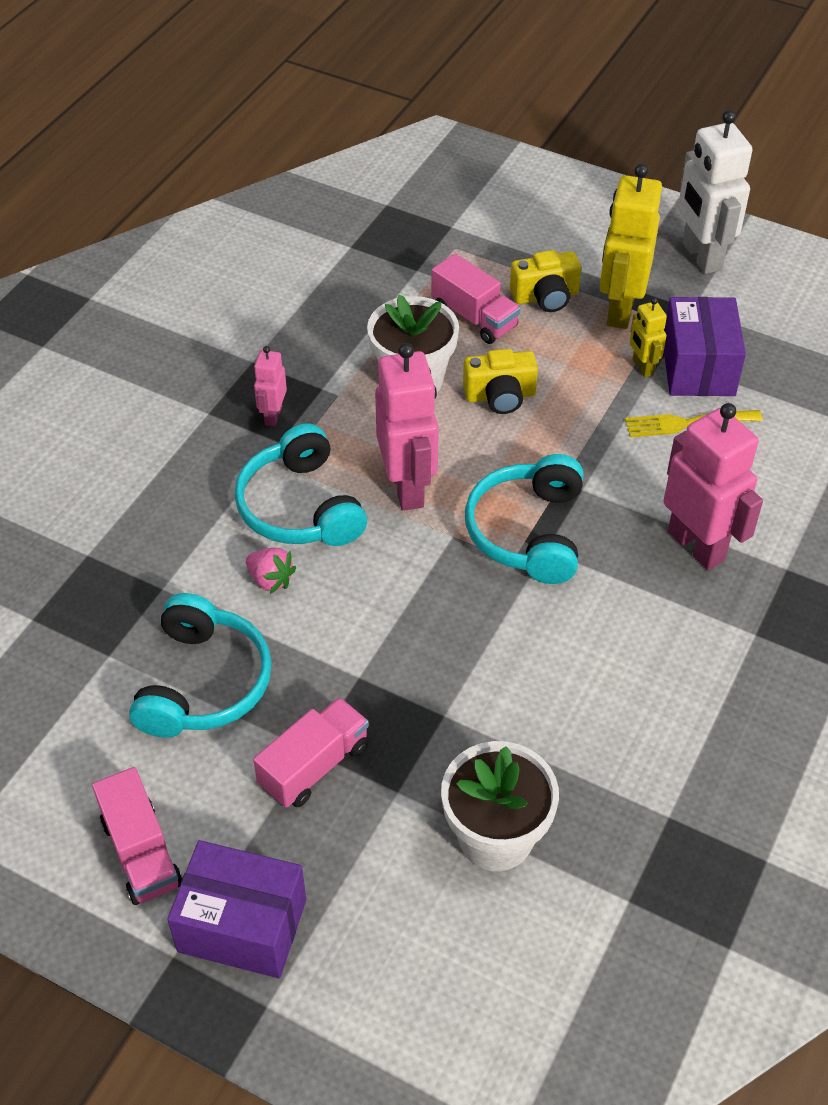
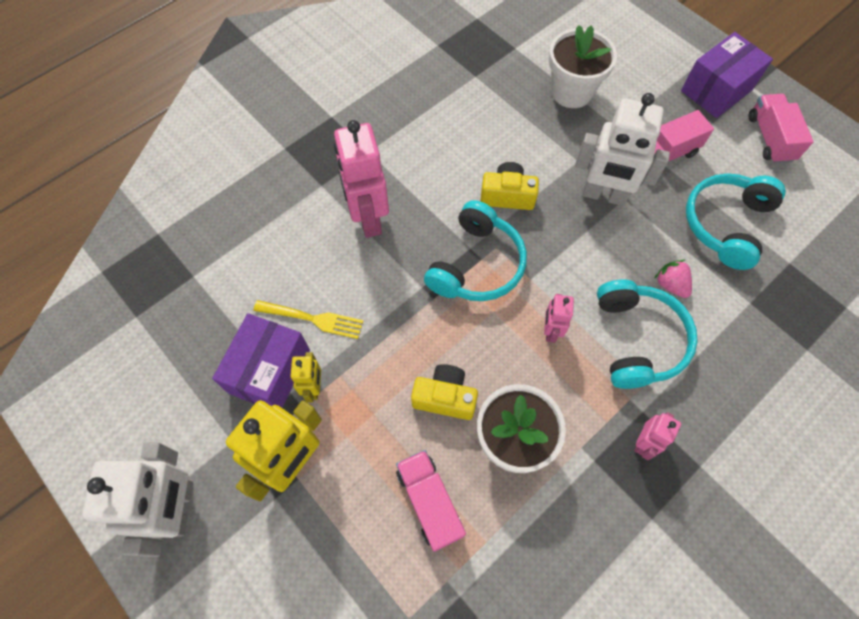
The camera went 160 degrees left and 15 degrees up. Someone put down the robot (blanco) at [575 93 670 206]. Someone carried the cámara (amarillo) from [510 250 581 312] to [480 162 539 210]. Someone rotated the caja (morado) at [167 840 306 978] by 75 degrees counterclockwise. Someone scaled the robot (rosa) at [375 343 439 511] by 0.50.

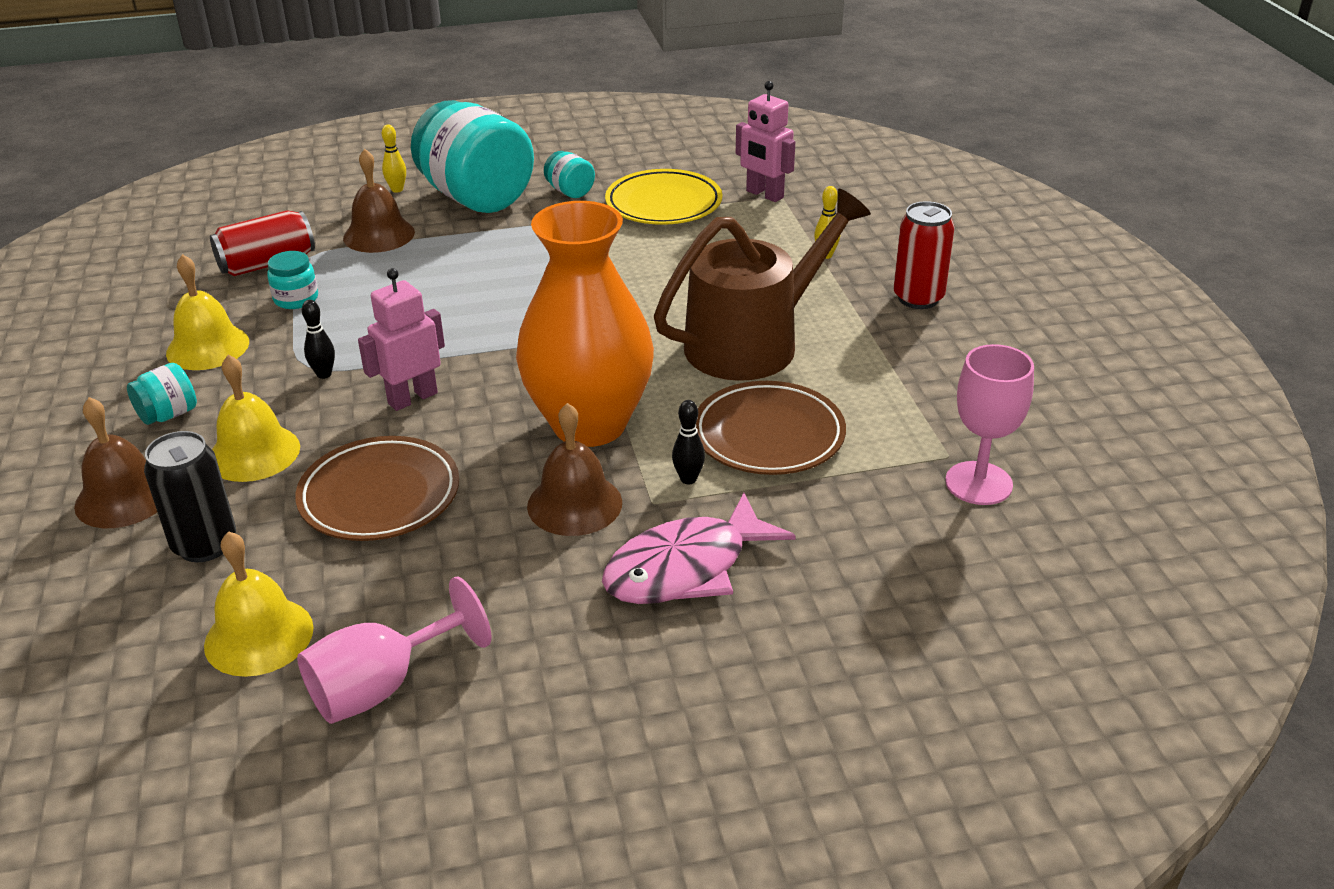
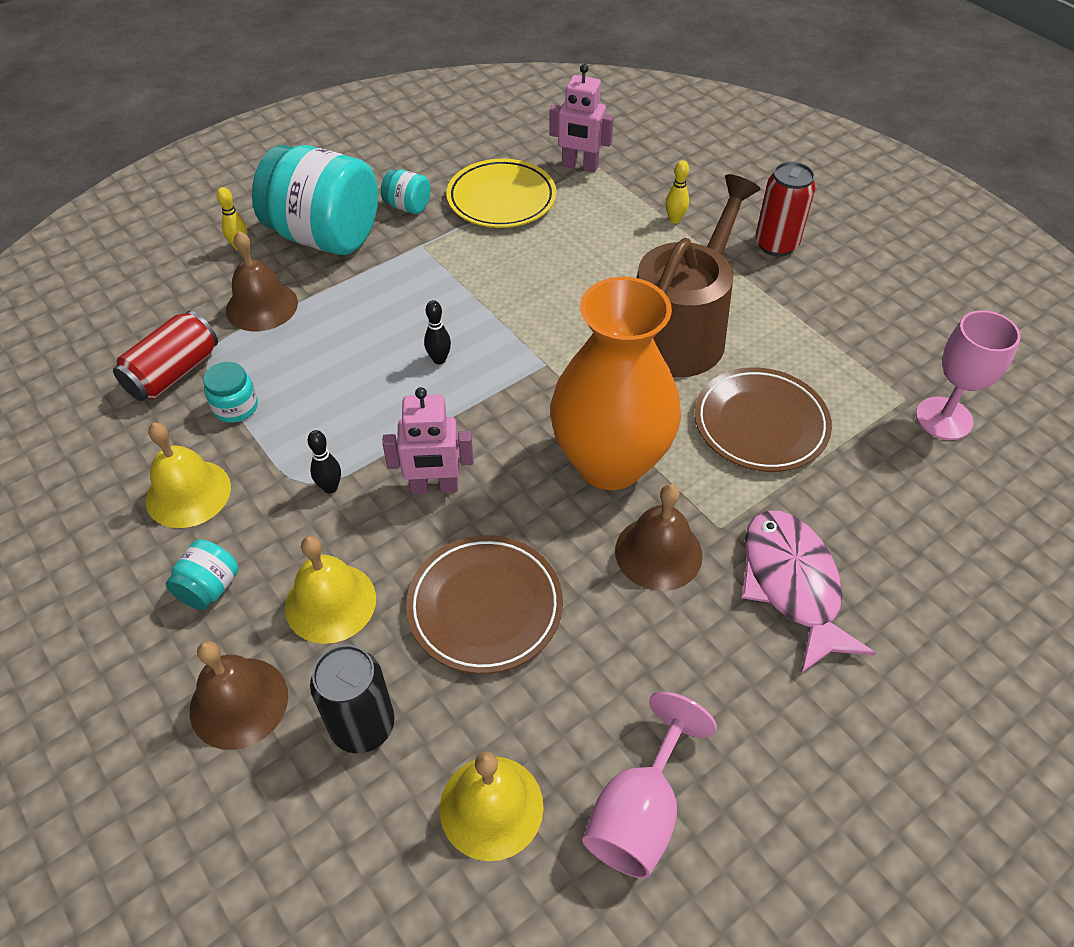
The camera went 25 degrees left and 15 degrees up. Someone carried the bolo (negro) from [672 400 705 484] to [424 300 451 364]. Someone rotated the robot (rosa) at [358 268 445 411] by 120 degrees counterclockwise. Someone rotated the pez (rosa) at [602 493 796 604] by 135 degrees clockwise.

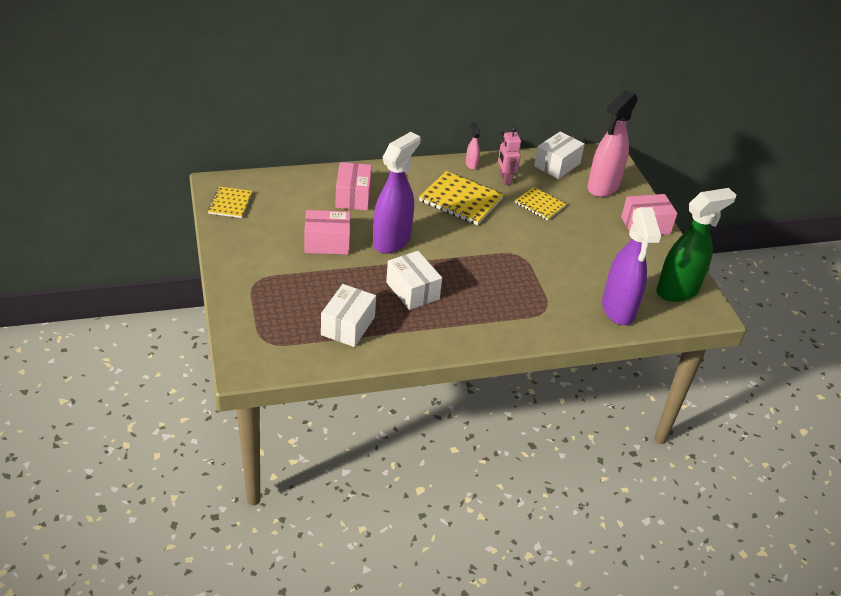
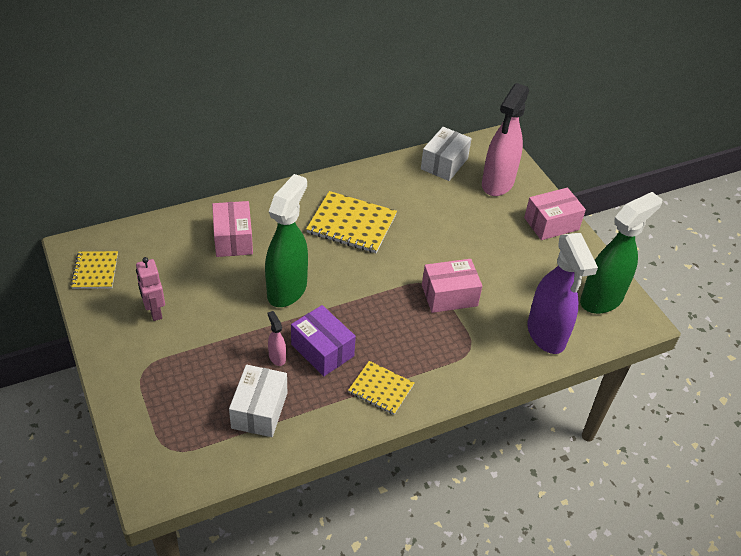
The camera went 10 degrees left and 5 degrees up. Someone carried the caja (rosa) from [304 210 351 255] to [422 259 482 313]. Someone carried the pulverizador (rosa) from [466 123 480 170] to [268 311 286 366]. Someone carried the robot (rosa) from [498 127 521 185] to [136 257 165 321]. Someone carried the cuaderno (amarillo) from [515 187 566 220] to [348 361 414 415]. Someone repainted the pulverizador (morado) at [373 132 421 254], which became the pulverizador (verde) at [265 174 308 307]. Someone repainted the caja (blanco) at [386 251 442 310], which became the caja (morado) at [291 305 356 376].

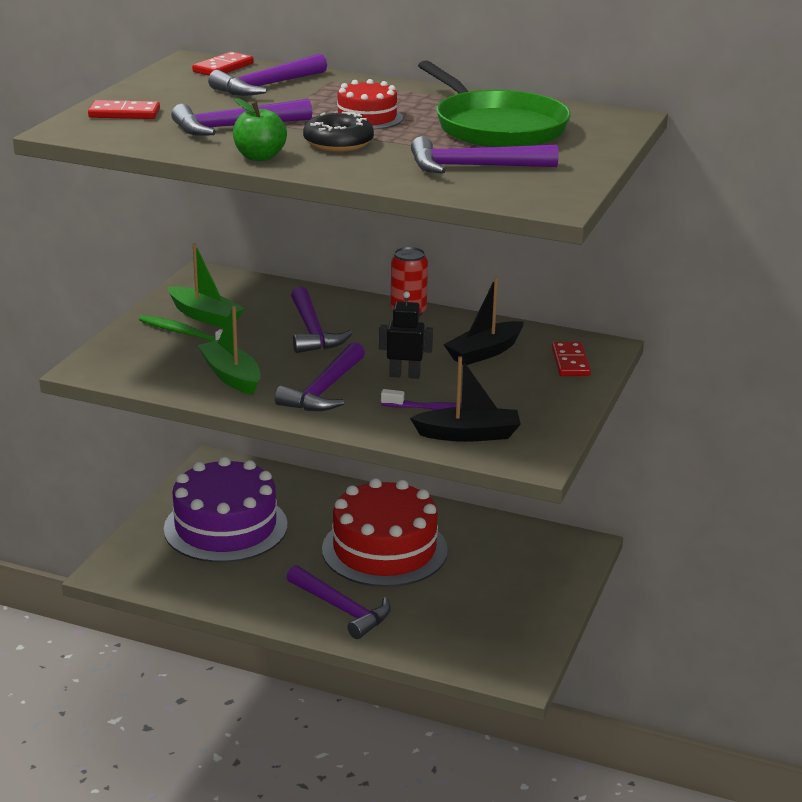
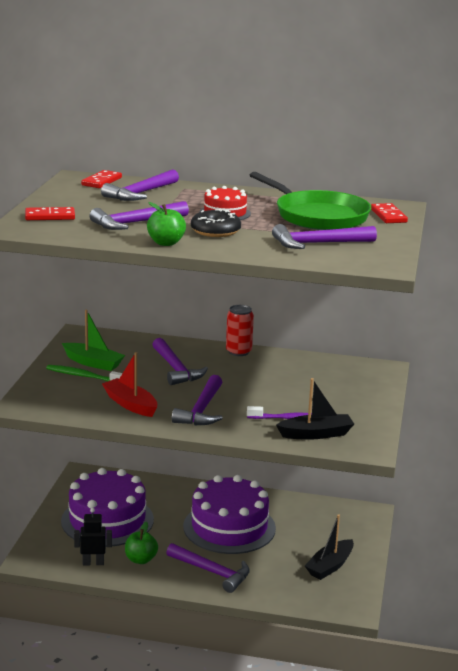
The camera went 10 degrees left and 5 degrees down. Someone put down the manzana (verde) at [125 522 158 564]. Someone carried the robot (negro) from [379 291 433 379] to [74 508 112 565]. Someone carried the barco (negro) from [444 277 524 365] to [305 514 354 580]. Someone carried the ficha de dominó (rojo) from [552 342 591 376] to [371 203 408 223]. Someone repainted the barco (verde) at [198 306 261 395], which became the barco (rojo) at [102 352 157 417]. Someone repainted the tarta (rojo) at [322 478 448 587], which became the tarta (morado) at [183 475 276 554].

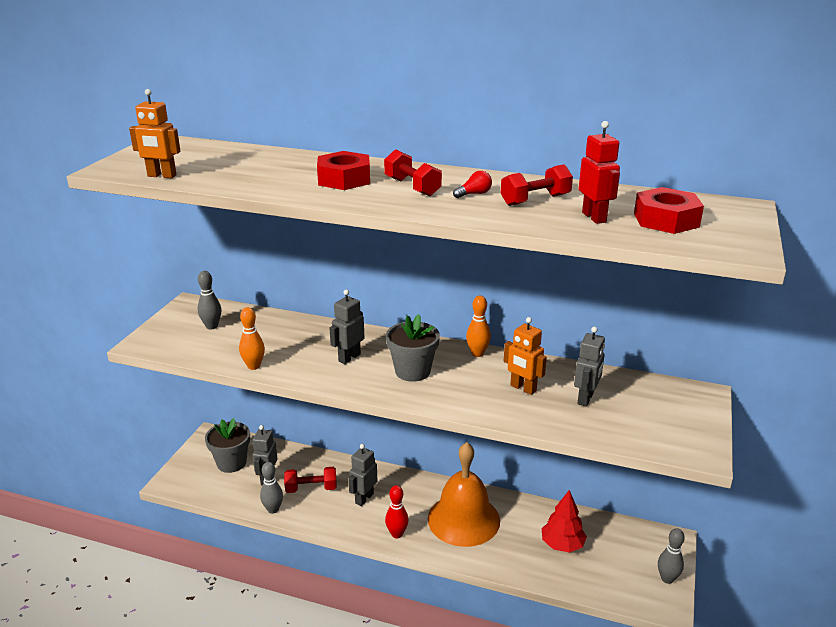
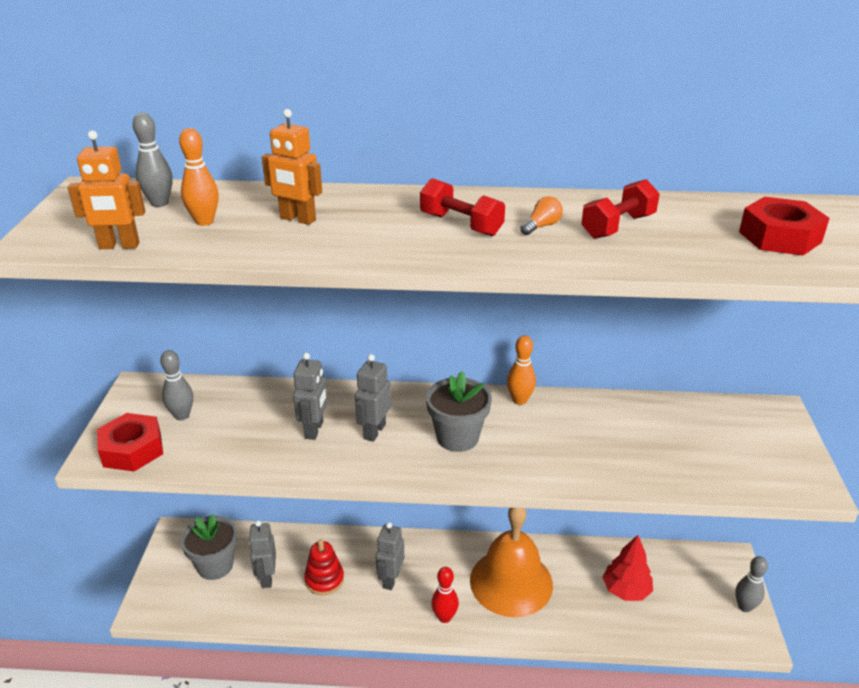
The camera went 15 degrees left and 5 degrees up. Someone took away the robot (rojo) at [579 121 620 224]. Someone carried the bolo (naranja) from [239 307 265 370] to [179 128 219 226]. Someone carried the bolo (gris) from [260 462 283 514] to [133 113 172 207]. Someone carried the tuerca (rojo) from [317 151 370 190] to [97 413 163 472]. Someone carried the robot (naranja) from [504 317 547 395] to [262 109 322 225]. Someone carried the robot (gris) from [574 327 605 407] to [293 353 328 440]. Someone swapped the mancuerna (rojo) at [284 467 337 493] for the juguete apilable (rojo) at [304 539 344 595]. Someone repainted the bombilla (rojo) at [453 171 492 198], which became the bombilla (naranja) at [520 196 563 235].

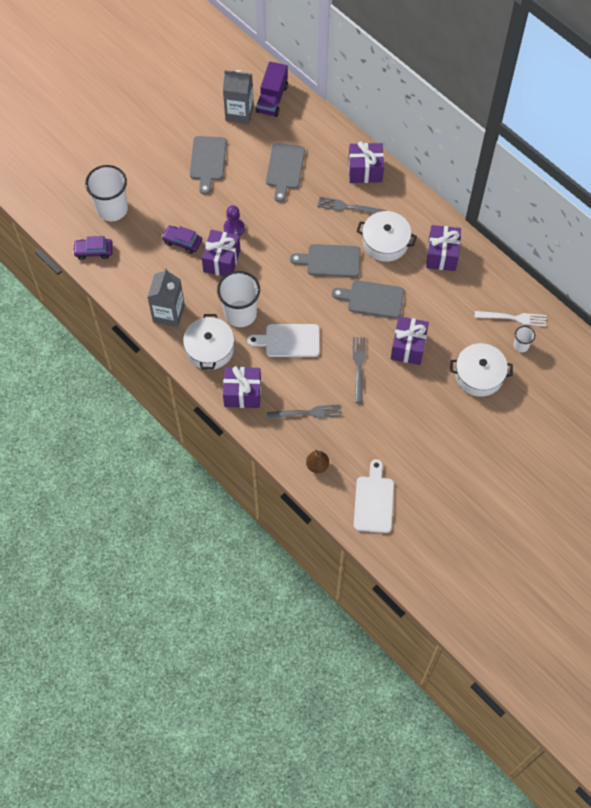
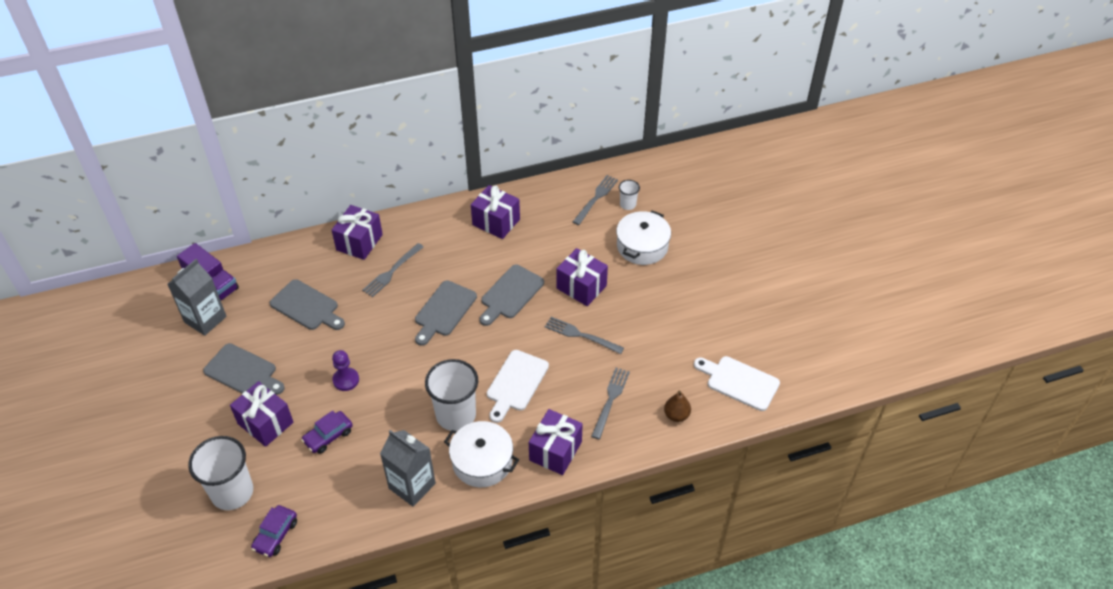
The camera went 65 degrees left and 15 degrees down. Someone took away the olla (blanco) at [357 211 417 262]. Someone carried the regalo (morado) from [202 230 240 276] to [230 381 293 447]. Someone repainted the tenedor (blanco) at [475 311 546 327], which became the tenedor (gris) at [573 175 618 225].

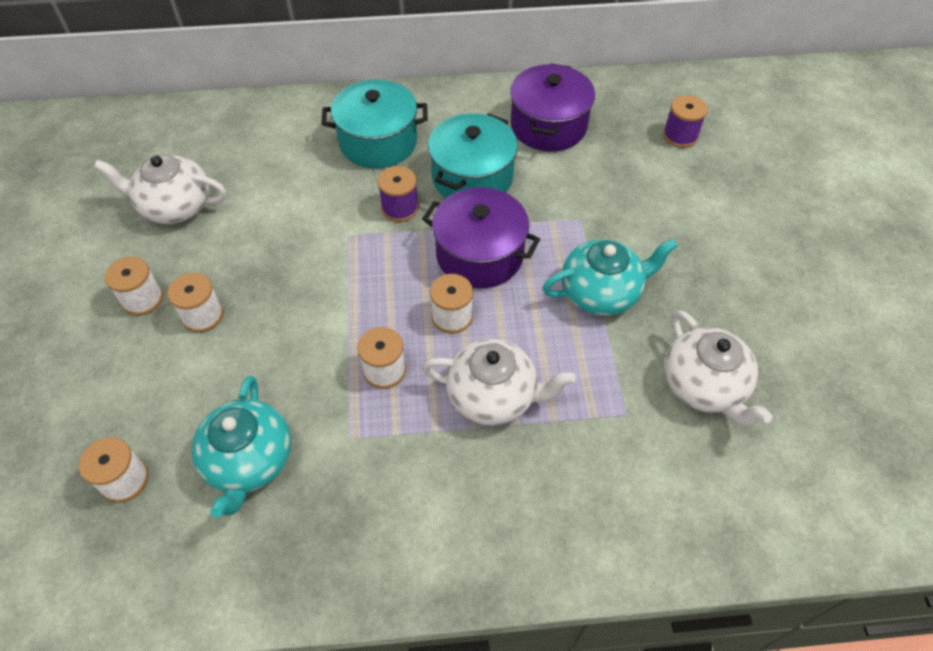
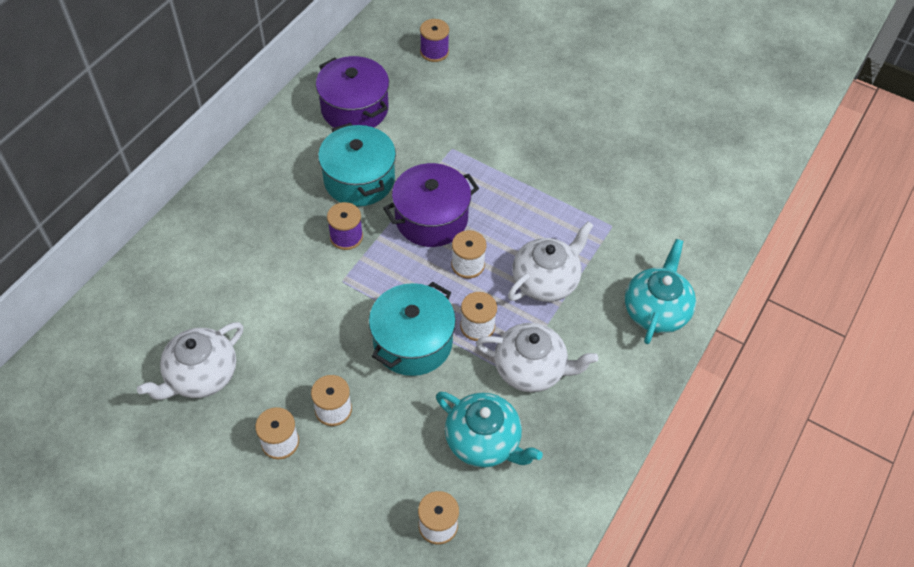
The camera went 55 degrees left and 0 degrees up. Someone carried the olla (turquesa) from [321 79 428 168] to [369 282 456 376]. Someone carried the tetera (turquesa) from [543 238 678 316] to [625 239 696 344]. Someone carried the tetera (blanco) from [664 310 773 426] to [476 323 598 392].

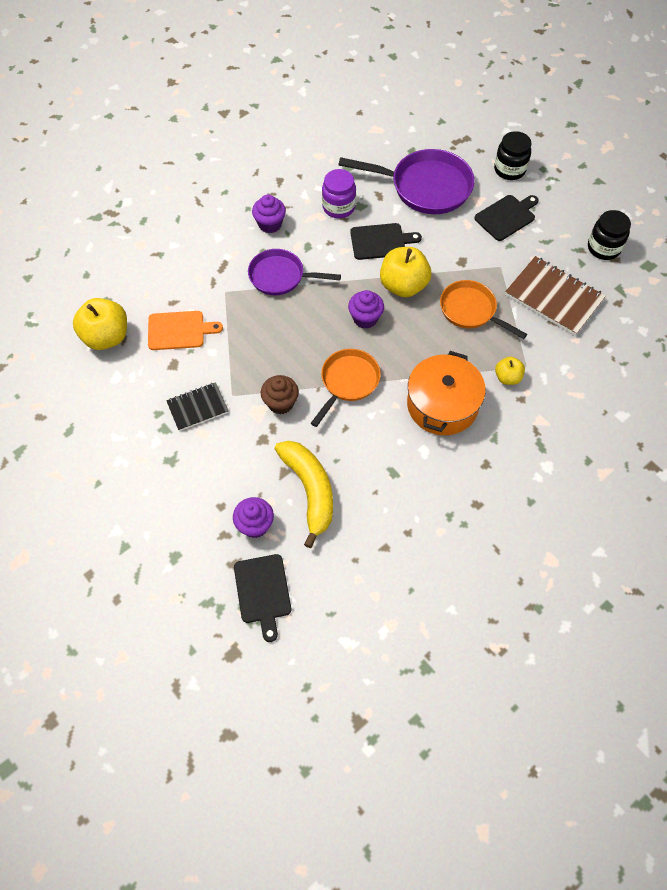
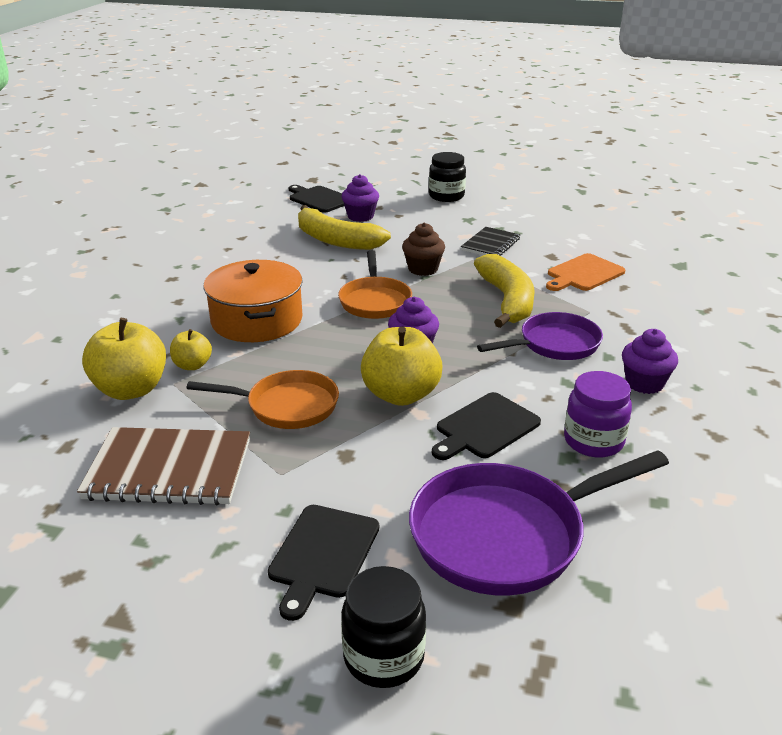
The camera went 145 degrees right and 30 degrees down. Someone put down the plátano (amarillo) at [474 254 535 328]. Someone carried the manzana (amarillo) from [73 298 127 350] to [82 318 166 400]. Someone carried the tarro (negro) from [588 210 631 260] to [429 152 466 202].

